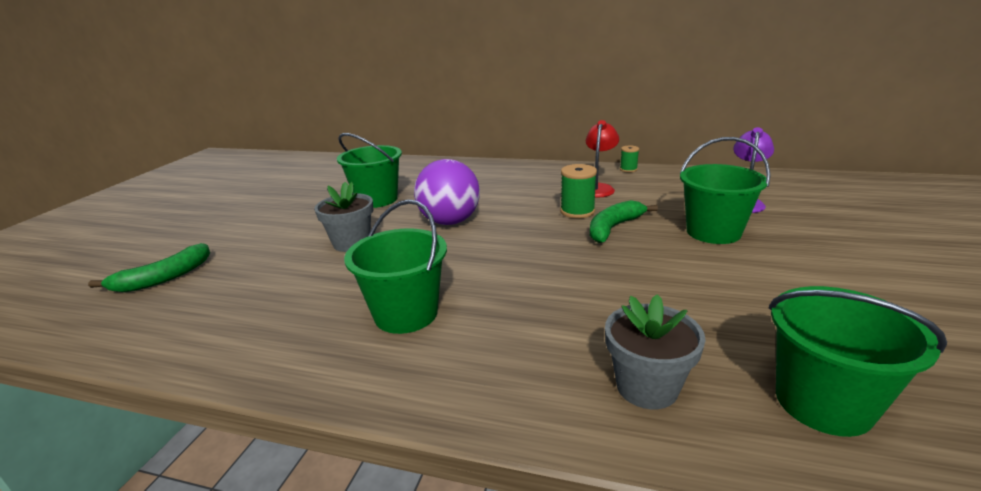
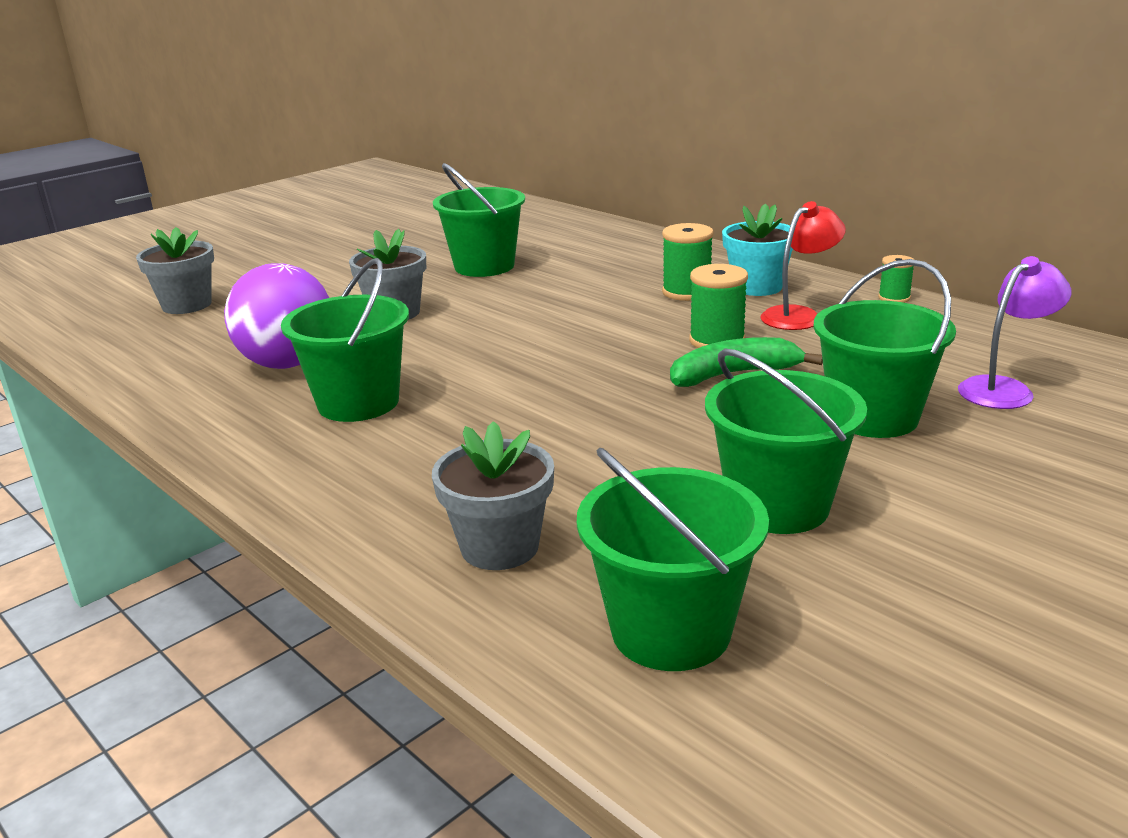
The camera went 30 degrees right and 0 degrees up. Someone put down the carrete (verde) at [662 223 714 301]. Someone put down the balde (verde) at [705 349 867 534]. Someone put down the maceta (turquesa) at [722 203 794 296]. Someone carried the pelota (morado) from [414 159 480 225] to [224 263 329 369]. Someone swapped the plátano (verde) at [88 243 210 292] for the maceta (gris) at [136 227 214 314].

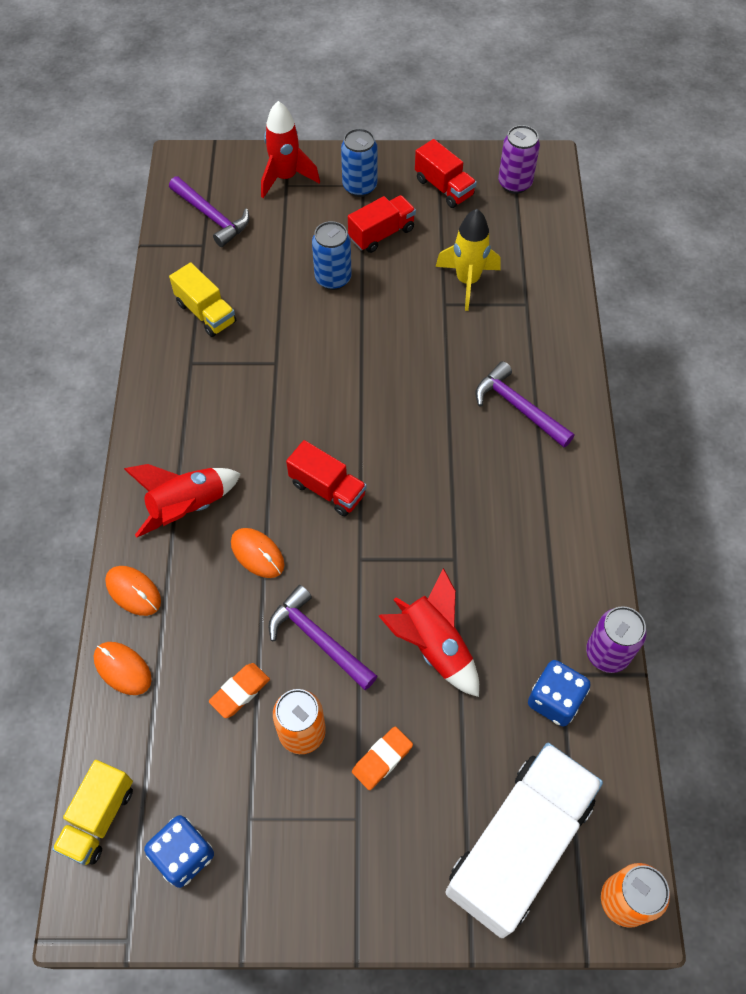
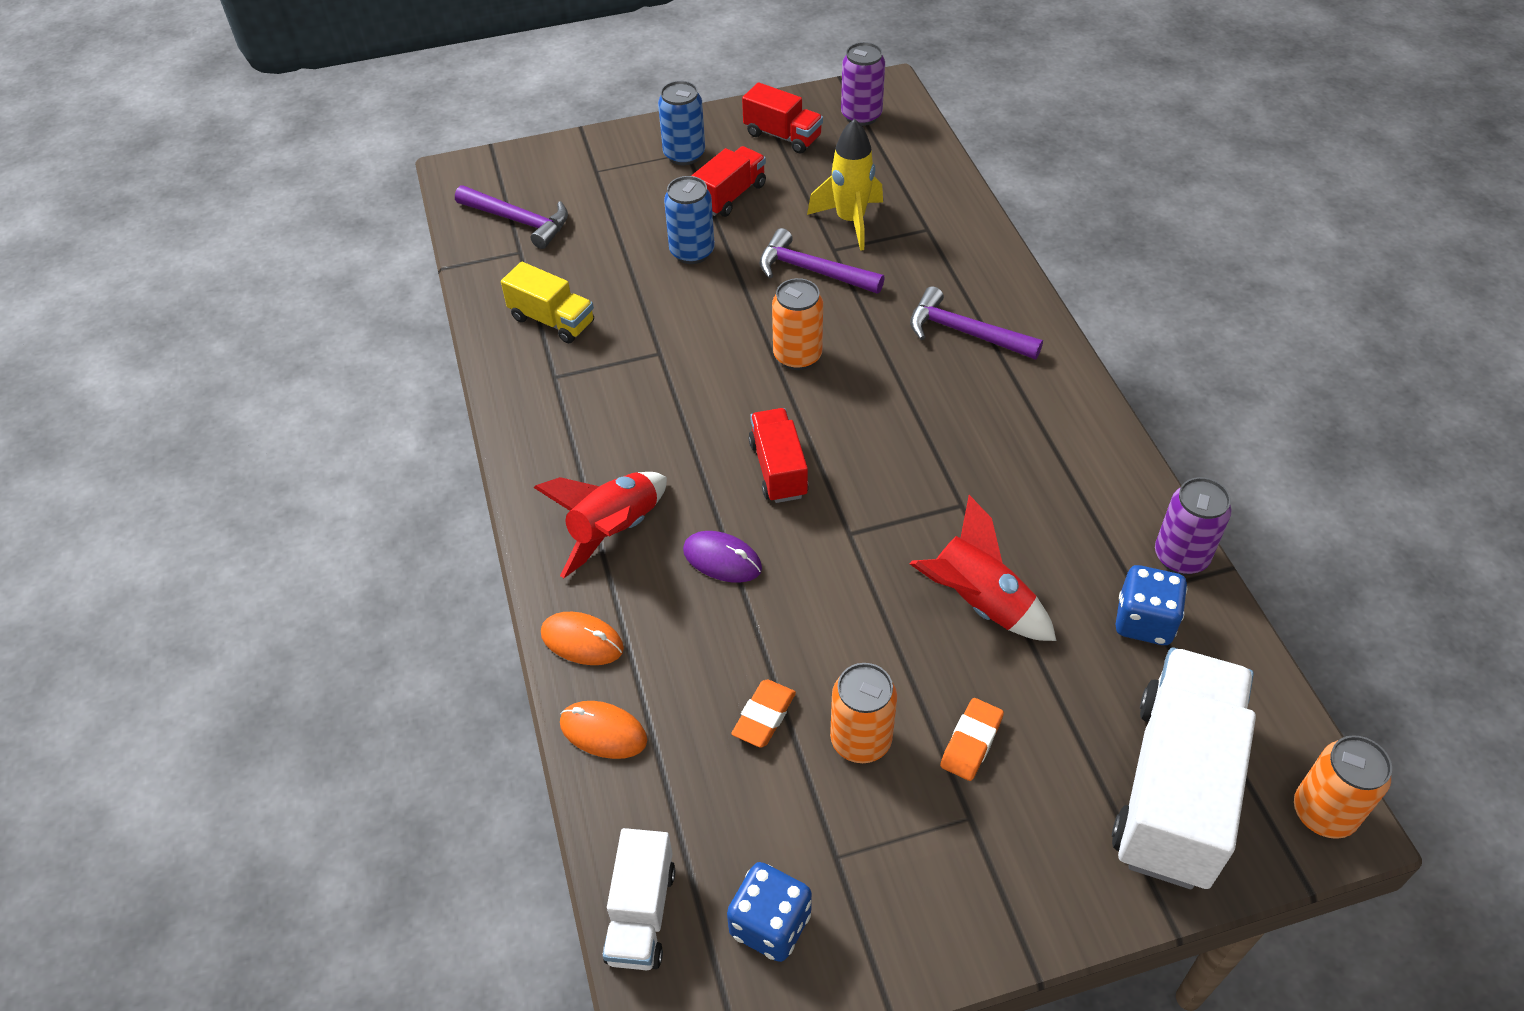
The camera went 15 degrees left and 10 degrees down. Someone took away the cohete (rojo) at [261 101 320 198]. Someone put down the lata (naranja) at [772 278 823 370]. Someone carried the martillo (morado) from [269 585 377 690] to [760 228 885 294]. Someone repainted the camión (amarillo) at [52 760 133 865], which became the camión (blanco) at [603 828 675 970]. Someone repainted the ratón (naranja) at [231 528 284 578], which became the ratón (morado) at [683 531 762 583]. Someone rotated the camión (rojo) at [286 440 367 517] by 120 degrees counterclockwise.

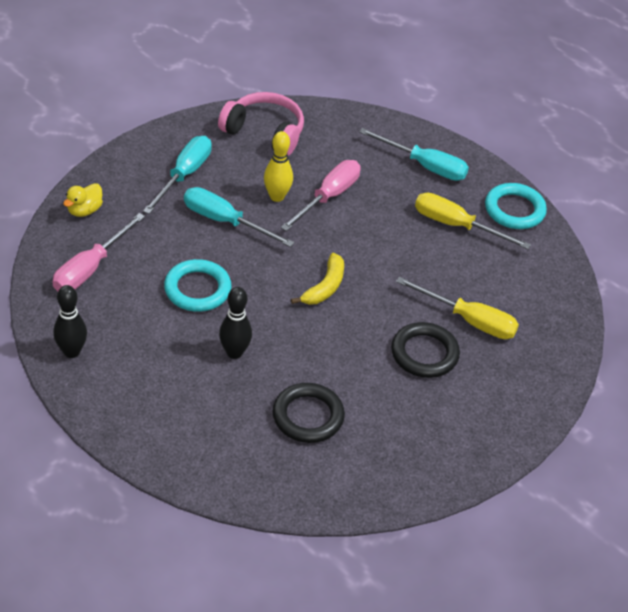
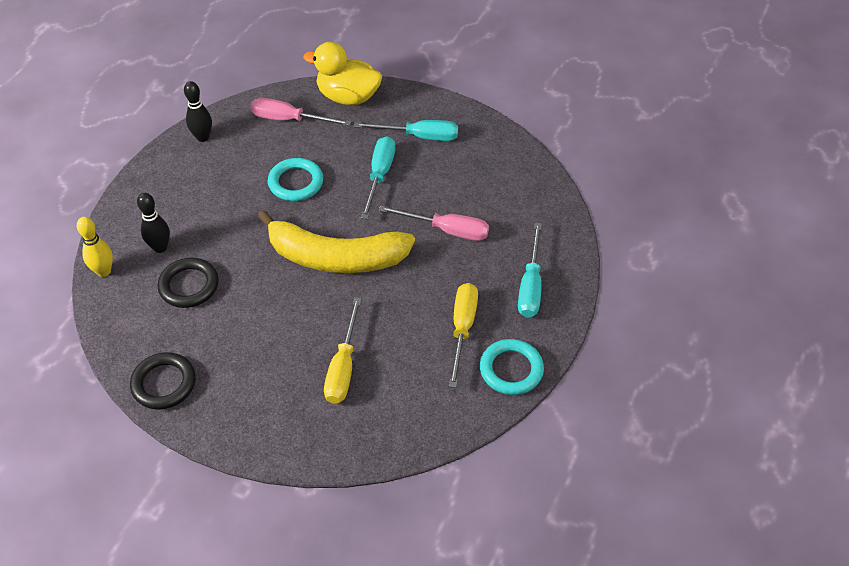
The camera went 75 degrees right and 5 degrees up. Someone took away the auriculares (rosa) at [218 92 304 156]. Someone carried the bolo (negro) from [219 287 252 359] to [137 193 170 253]. Someone carried the bolo (amarillo) from [264 131 293 202] to [77 217 113 277]. Someone carried the anillo (negro) from [391 322 460 378] to [130 352 196 410]. Someone scaled the pato (amarillo) at [63 183 103 217] by 2.04. Someone scaled the plátano (amarillo) at [291 253 344 305] by 2.21.

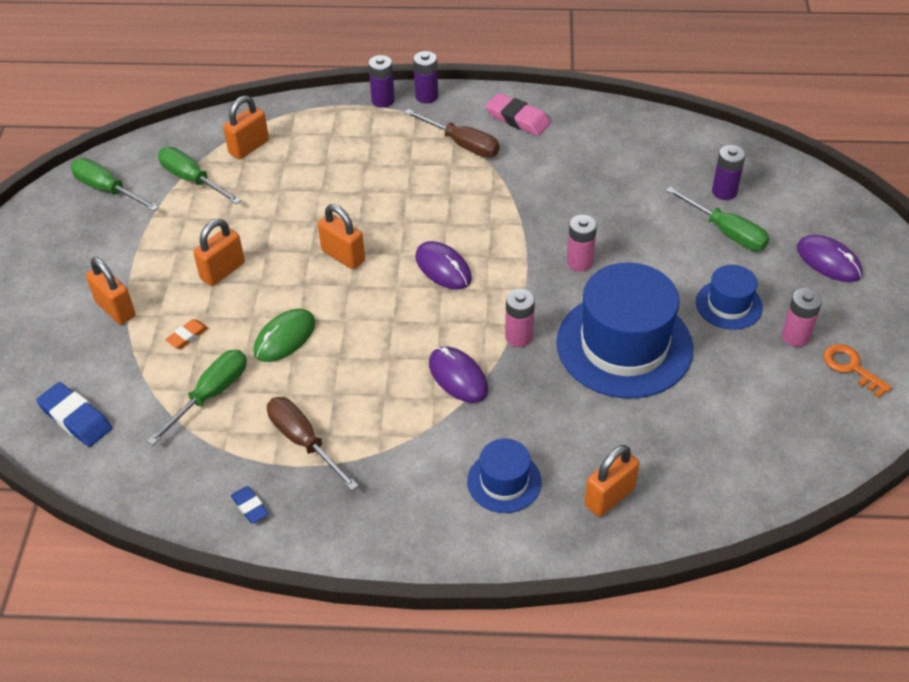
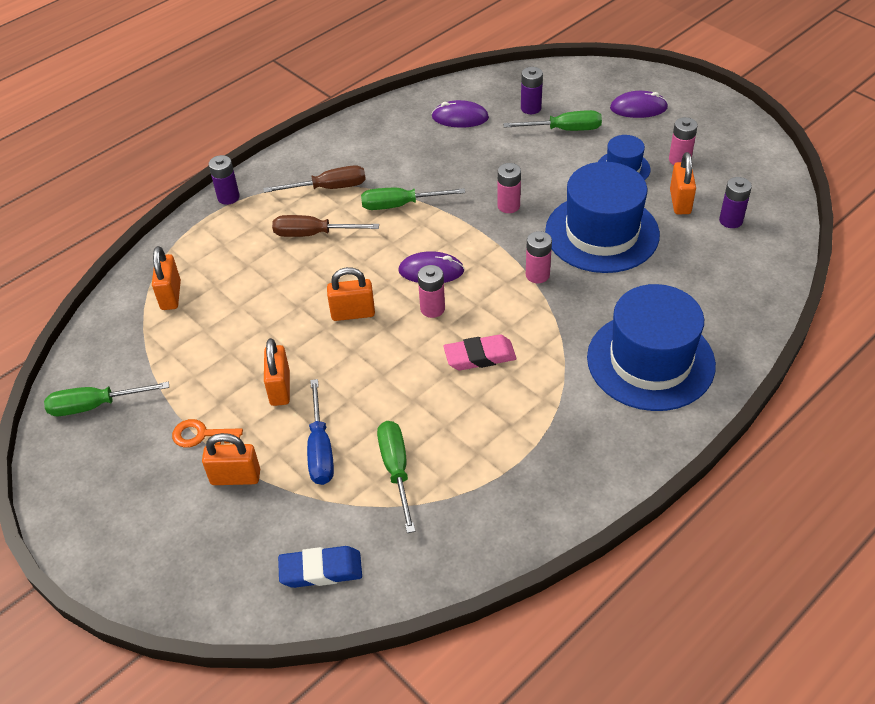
The camera went 45 degrees left and 0 degrees up. Someone took away the goma de borrar (azul) at [231 486 269 523]. Someone took away the ratón (verde) at [253 309 316 362]. Someone put down the pila (rosa) at [418 265 445 318]. Someone carried the destornillador (verde) from [158 147 241 204] to [361 188 465 210]. Someone carried the destornillador (marrón) from [267 397 359 491] to [272 215 379 237]. Someone carried the pila (morado) from [413 51 438 103] to [719 177 752 228]. Someone carried the ratón (morado) from [429 346 488 403] to [432 100 489 128]. Someone carried the goma de borrar (rosa) from [486 93 551 136] to [443 334 516 370]. Someone carried the candado (naranja) from [584 445 640 517] to [670 152 696 214]. Someone carried the llave (naranja) from [823 344 892 398] to [172 419 243 448]. Someone swapped the goma de borrar (naranja) at [165 319 209 349] for the destornillador (azul) at [307 379 334 485]. Someone scaled the sombrero (azul) at [467 439 542 513] by 2.00.

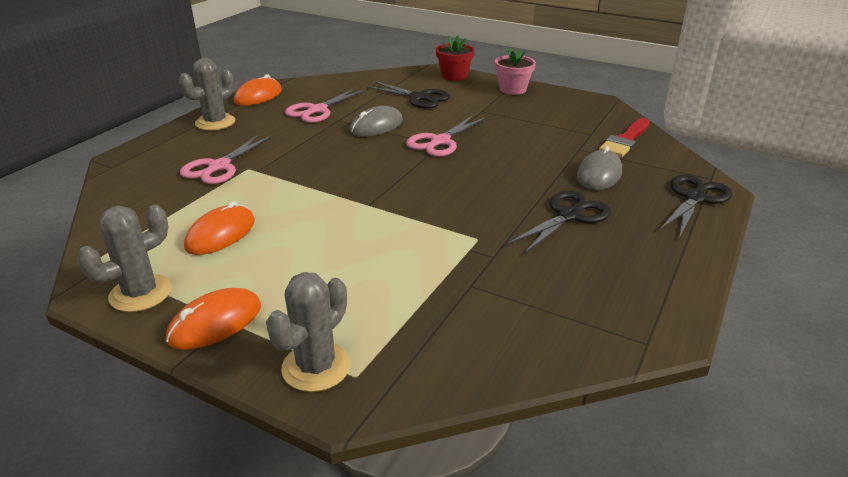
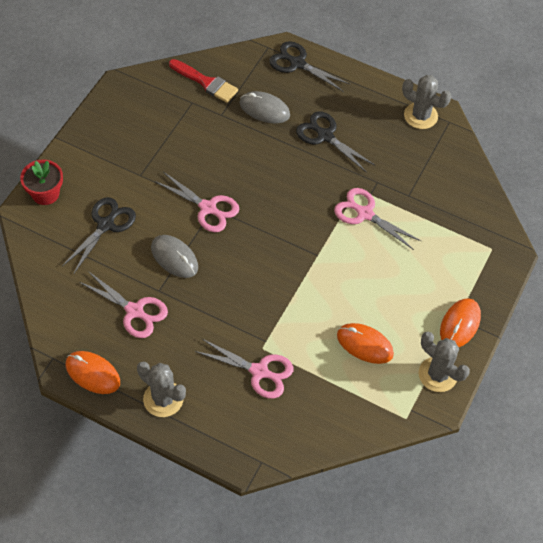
The camera went 95 degrees left and 25 degrees up. Someone took away the maceta (rosa) at [495 48 536 95]. Someone put down the tijeras (rosa) at [334 188 421 250]. Someone carried the cactus (gris) from [266 272 351 392] to [402 75 452 129]. Someone rotated the ratón (naranja) at [166 288 261 350] by 75 degrees clockwise.

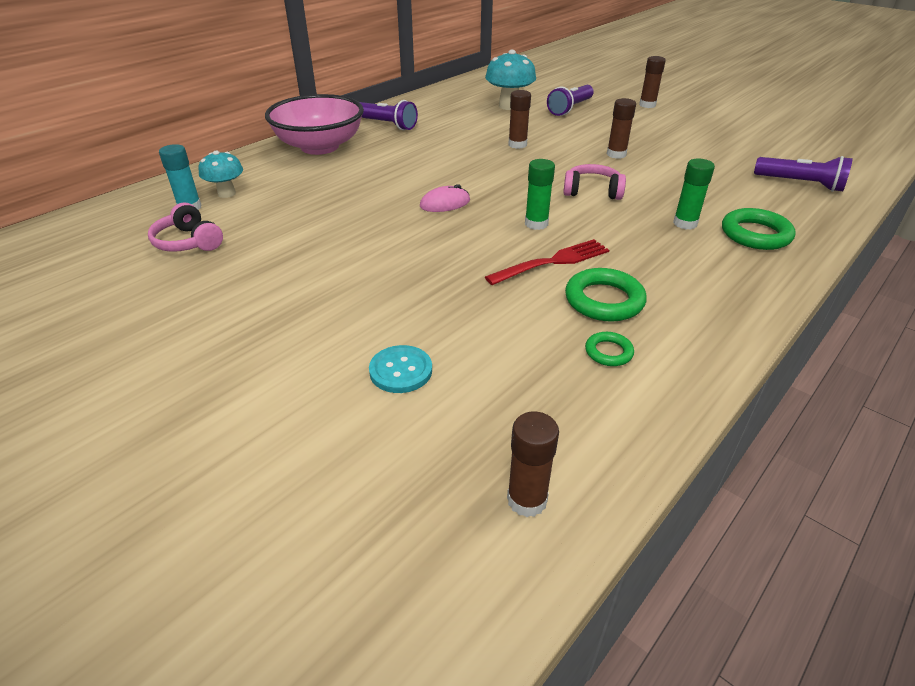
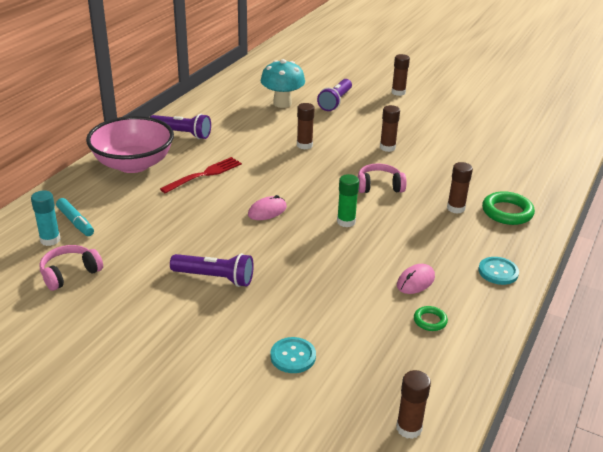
The camera went 15 degrees left and 5 degrees down. Someone put down the botón (turquesa) at [478 257 519 285]. Someone carried the tenedor (rojo) from [485 239 609 285] to [160 157 242 194]. Someone carried the lámpara de mano (morado) from [754 156 853 192] to [170 253 254 287]. Someone swapped the seta (turquesa) at [198 151 243 198] for the rotulador (turquesa) at [56 198 94 236]. Someone swapped the anillo (verde) at [565 268 647 322] for the ratón (rosa) at [397 264 435 294]. Someone repainted the barra de pegamento (verde) at [673 159 715 230], which became the barra de pegamento (marrón) at [447 162 473 214]. Someone rotated the auriculares (rosa) at [148 203 223 252] by 105 degrees clockwise.

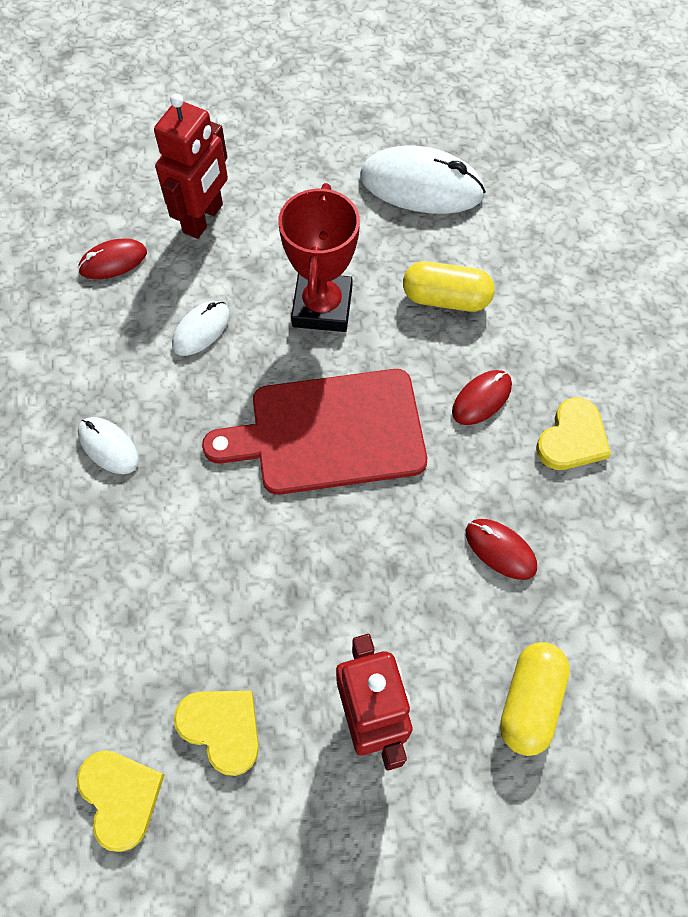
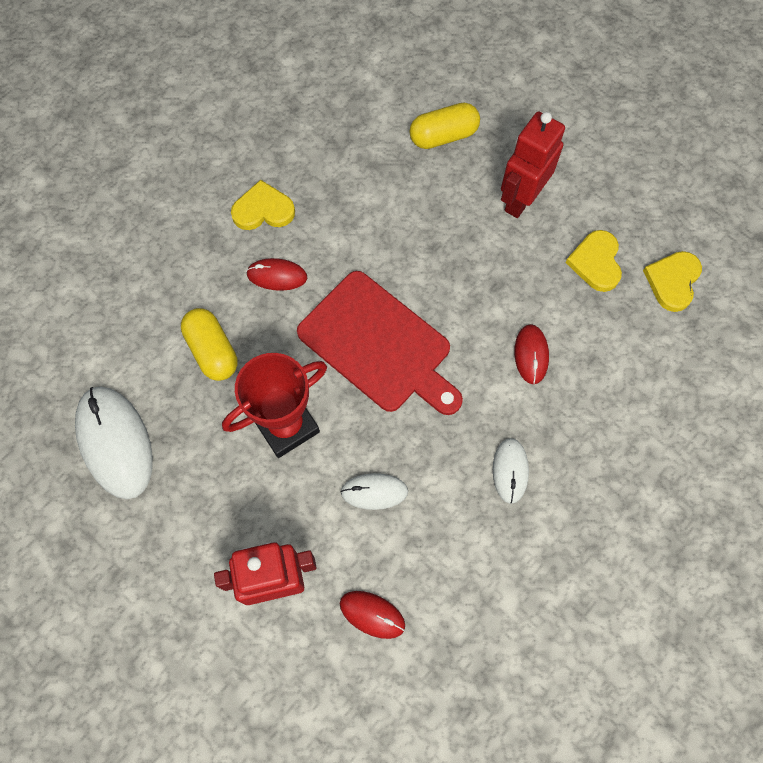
The camera went 130 degrees left and 5 degrees up. Someone carried the ratón (rojo) from [466 519 537 580] to [514 324 549 384].

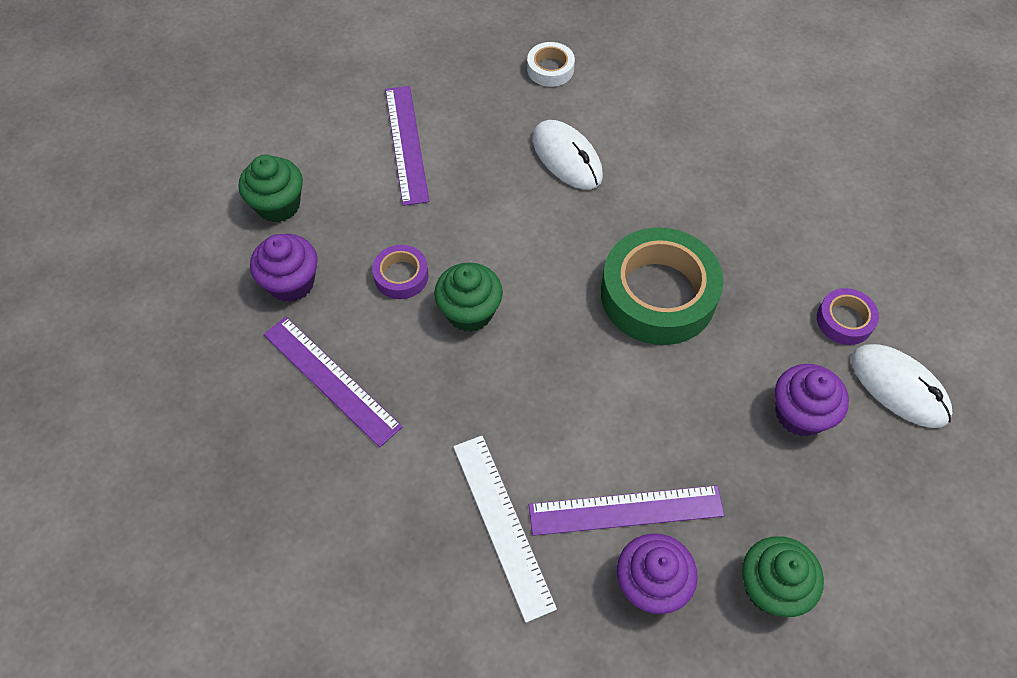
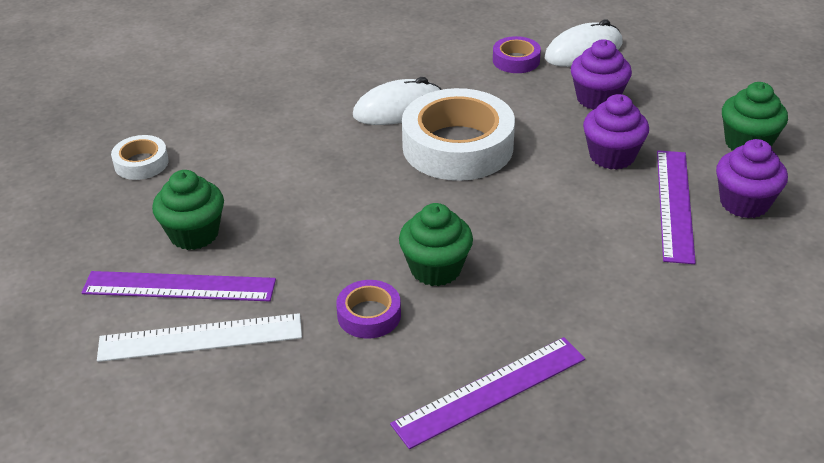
The camera went 75 degrees left and 20 degrees down. Someone carried the magdalena (verde) from [239 155 303 222] to [152 170 224 250]. Someone carried the magdalena (morado) from [250 234 318 302] to [583 94 649 170]. Someone carried the regla (blanco) from [453 436 557 623] to [97 313 302 362]. Someone carried the ratón (blanco) from [533 120 603 189] to [353 77 442 125]. Someone repainted the cinta adhesiva (verde) at [601 227 723 345], which became the cinta adhesiva (blanco) at [402 88 515 181].

